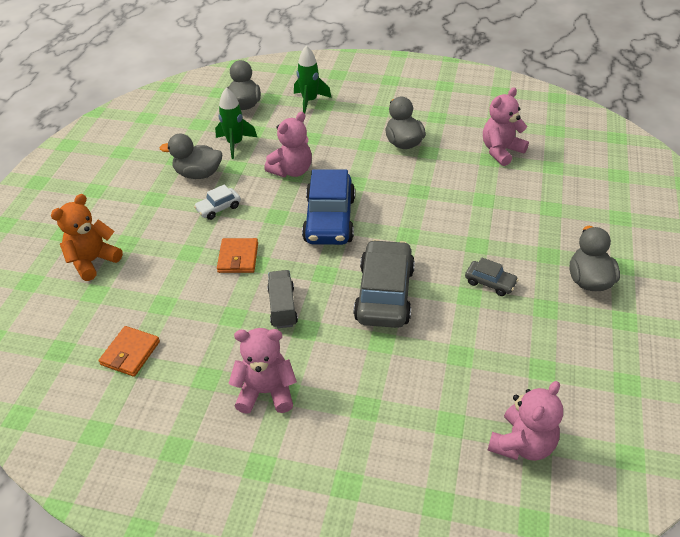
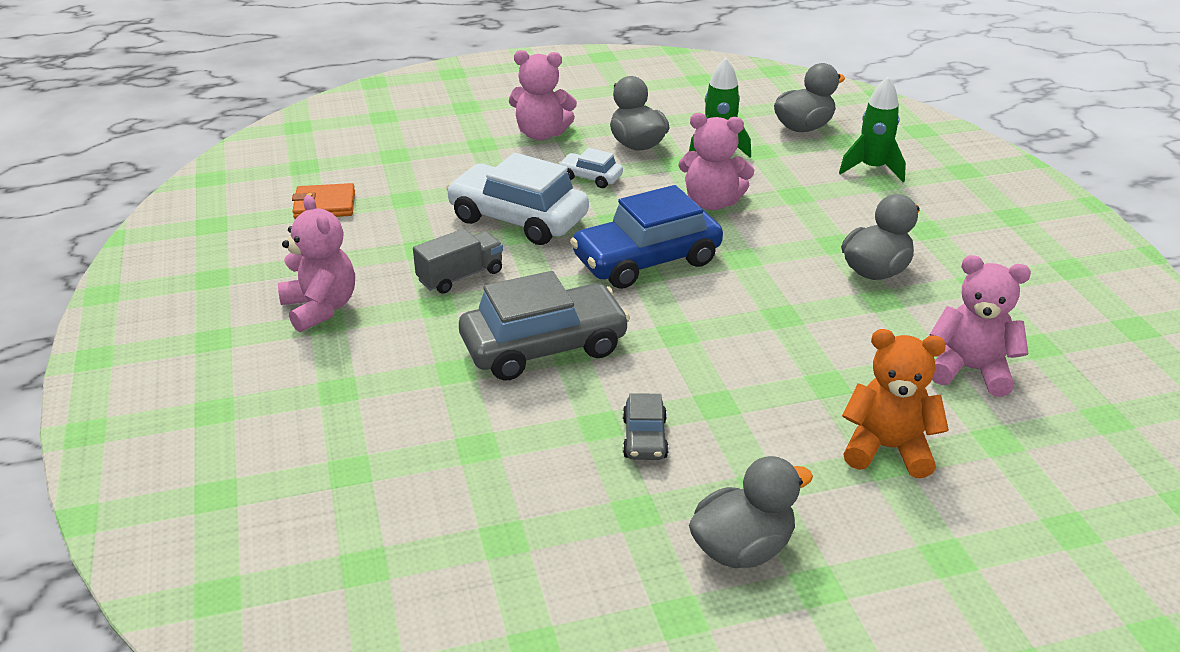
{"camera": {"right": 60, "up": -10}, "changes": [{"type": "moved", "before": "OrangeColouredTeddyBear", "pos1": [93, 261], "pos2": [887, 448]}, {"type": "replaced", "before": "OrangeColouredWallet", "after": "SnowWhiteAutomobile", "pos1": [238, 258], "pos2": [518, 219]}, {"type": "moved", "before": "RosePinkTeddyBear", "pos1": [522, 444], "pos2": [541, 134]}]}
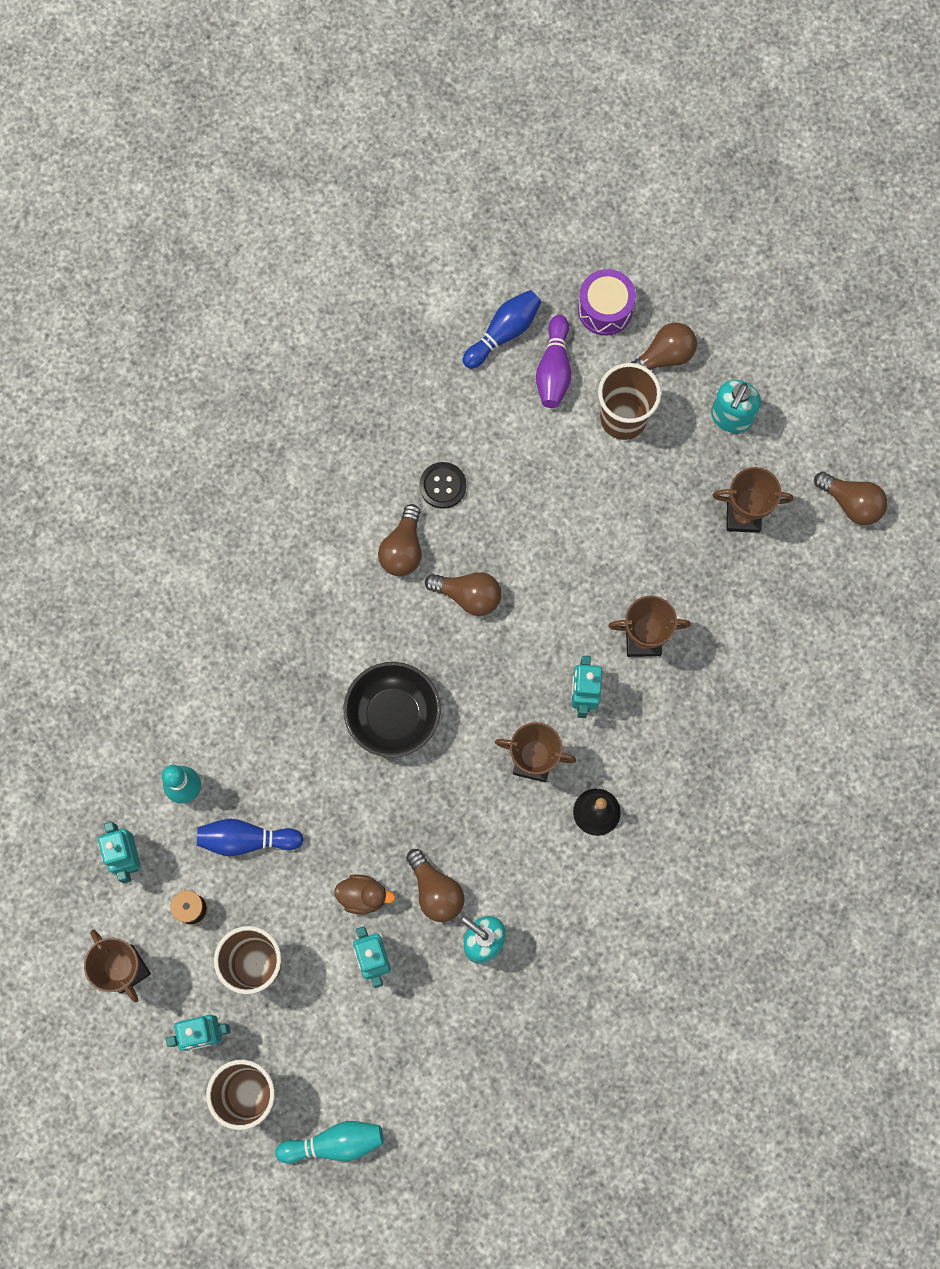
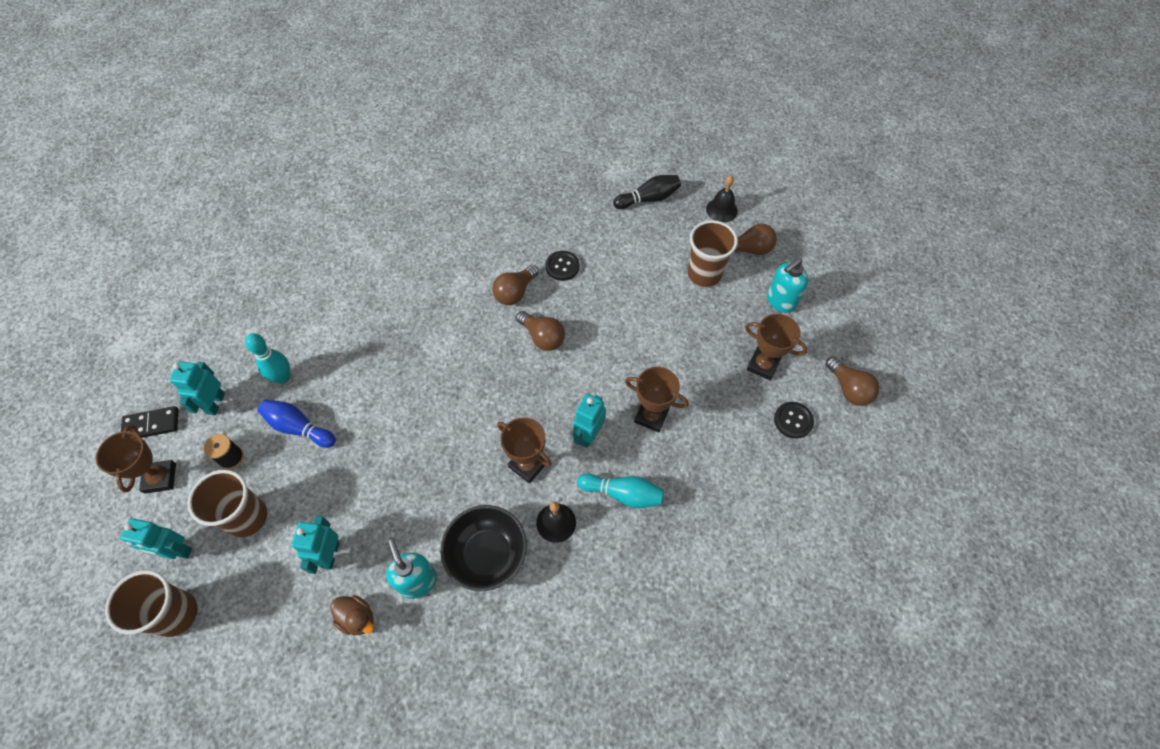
{"camera": {"right": 25, "up": -15}, "changes": [{"type": "replaced", "before": "VioletDrum", "after": "BlackBell", "pos1": [605, 309], "pos2": [721, 210]}, {"type": "recoloured", "before": "BlueTenpin", "after": "BlackTenpin", "pos1": [503, 333], "pos2": [648, 199]}, {"type": "removed", "before": "VioletTenpin", "pos1": [554, 369]}, {"type": "moved", "before": "BlackDeepDish", "pos1": [393, 715], "pos2": [487, 554]}, {"type": "removed", "before": "RussetLightbulb", "pos1": [435, 891]}, {"type": "moved", "before": "RussetRubberDuck", "pos1": [363, 896], "pos2": [357, 618]}, {"type": "moved", "before": "TealTenpin", "pos1": [335, 1142], "pos2": [623, 494]}, {"type": "added", "after": "BlackButton", "pos2": [793, 420]}, {"type": "added", "after": "BlackDominoTile", "pos2": [151, 424]}]}
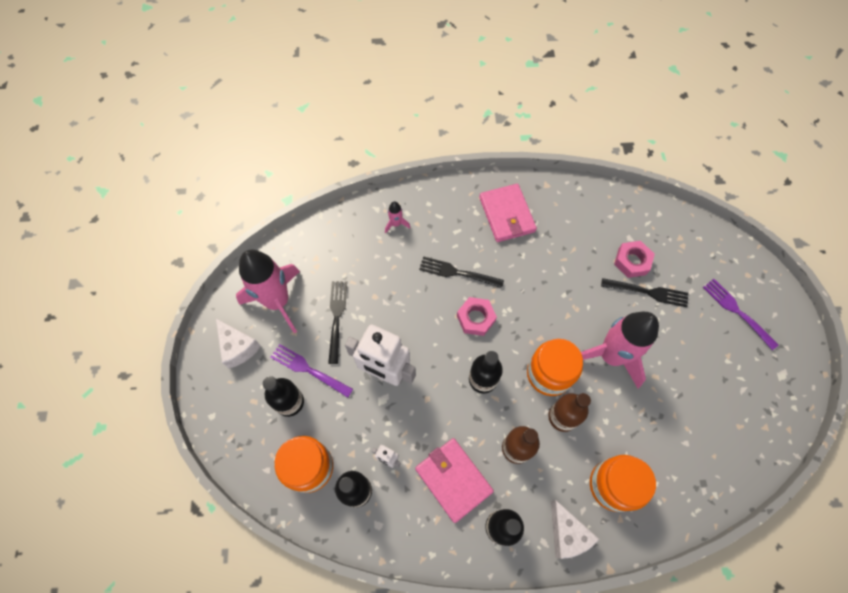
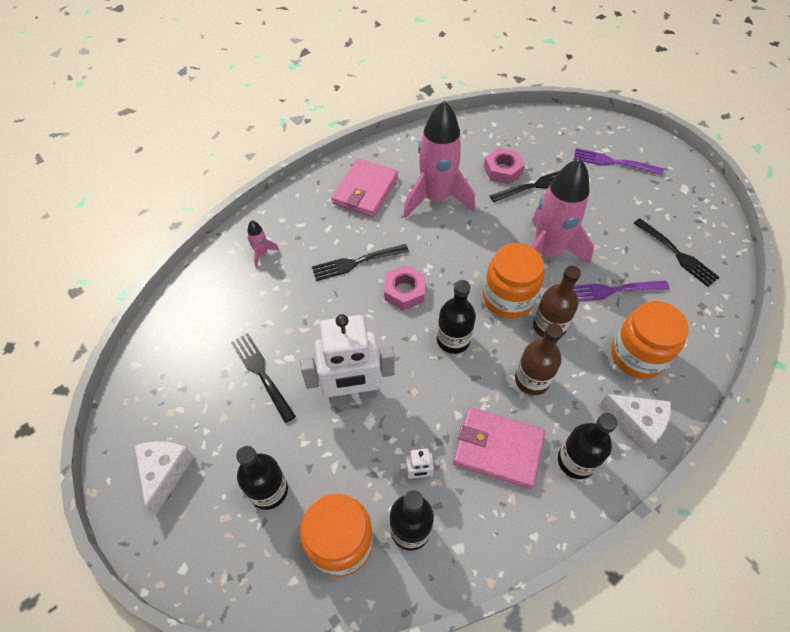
{"camera": {"right": -35, "up": -10}, "changes": [{"type": "turned", "before": "RosePinkWallet", "pos1": [506, 215], "pos2": [365, 190], "turn": 75}, {"type": "moved", "before": "RosePinkToyRocket", "pos1": [277, 301], "pos2": [436, 198]}, {"type": "turned", "before": "SnowWhiteCheese", "pos1": [238, 347], "pos2": [165, 473], "turn": -105}, {"type": "moved", "before": "VioletFork", "pos1": [308, 369], "pos2": [613, 290]}, {"type": "added", "after": "BlackFork", "pos2": [677, 254]}]}
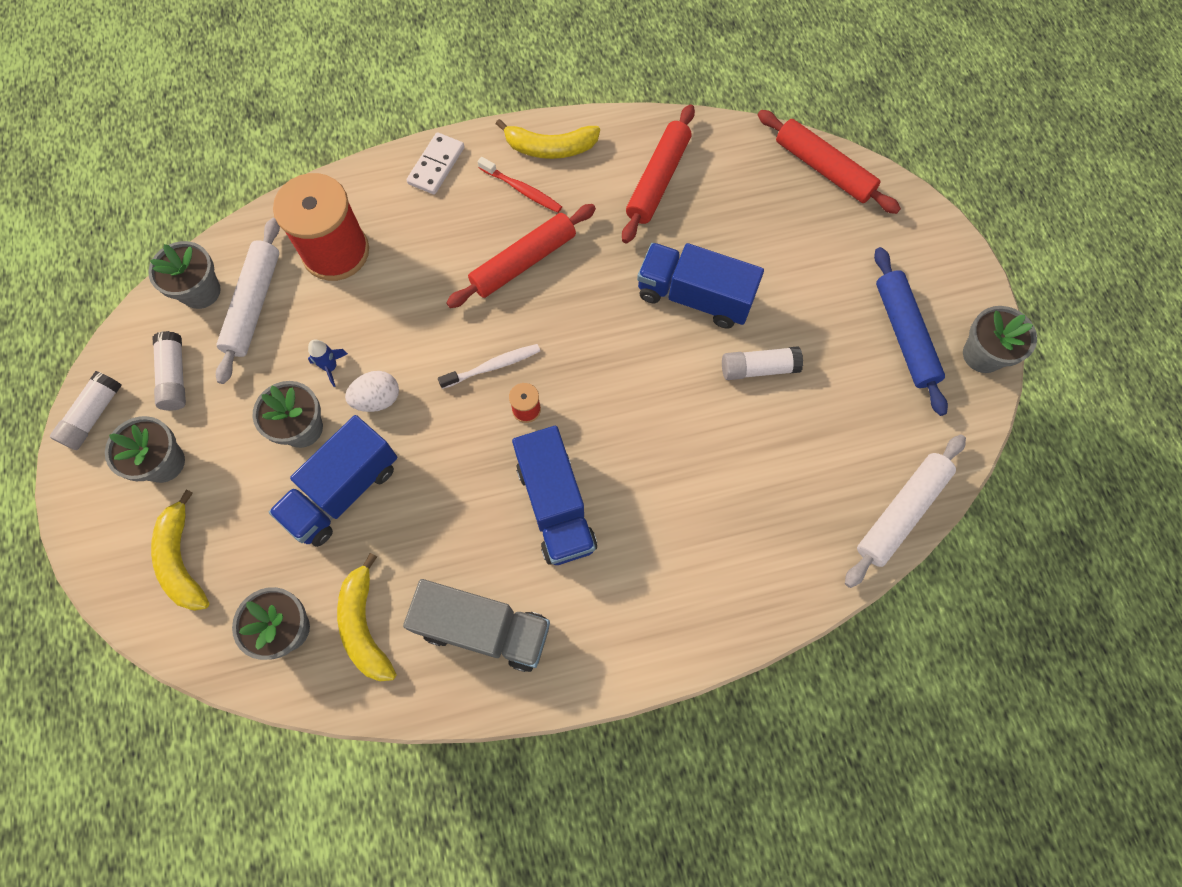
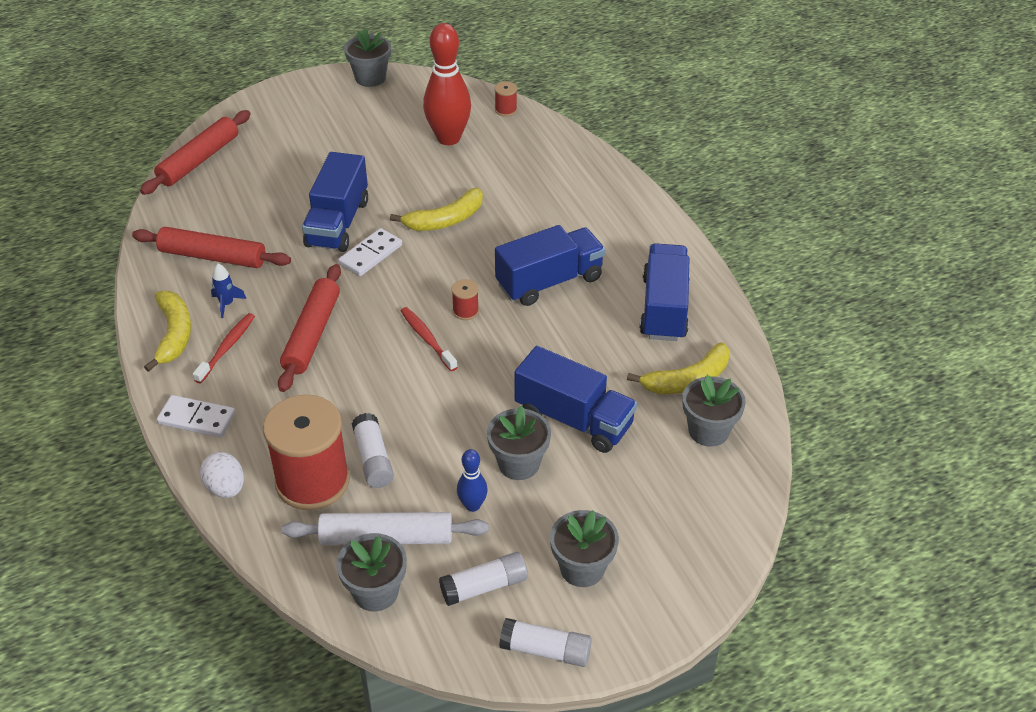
{"camera": {"right": -100, "up": -25}, "changes": [{"type": "turned", "before": "ScarletPastryRoller", "pos1": [523, 262], "pos2": [312, 334], "turn": 60}, {"type": "removed", "before": "BluePastryRoller", "pos1": [904, 335]}, {"type": "moved", "before": "BlueToyRocket", "pos1": [331, 367], "pos2": [227, 304]}, {"type": "recoloured", "before": "SnowWhiteToothBrush", "after": "ScarletToothBrush", "pos1": [493, 366], "pos2": [427, 339]}, {"type": "moved", "before": "SnowWhiteGlue", "pos1": [758, 368], "pos2": [373, 459]}, {"type": "moved", "before": "SnowWhiteEgg", "pos1": [377, 399], "pos2": [226, 488]}, {"type": "replaced", "before": "SnowWhitePastryRoller", "after": "ScarletReelOfThread", "pos1": [901, 512], "pos2": [506, 110]}, {"type": "moved", "before": "YellowToyBanana", "pos1": [182, 560], "pos2": [445, 220]}, {"type": "recoloured", "before": "GreyToyTruck", "after": "BlueToyTruck", "pos1": [484, 629], "pos2": [664, 308]}, {"type": "added", "after": "ScarletTenpin", "pos2": [448, 138]}, {"type": "added", "after": "SnowWhiteDominoTile", "pos2": [371, 255]}, {"type": "added", "after": "BlueTenpin", "pos2": [472, 505]}]}
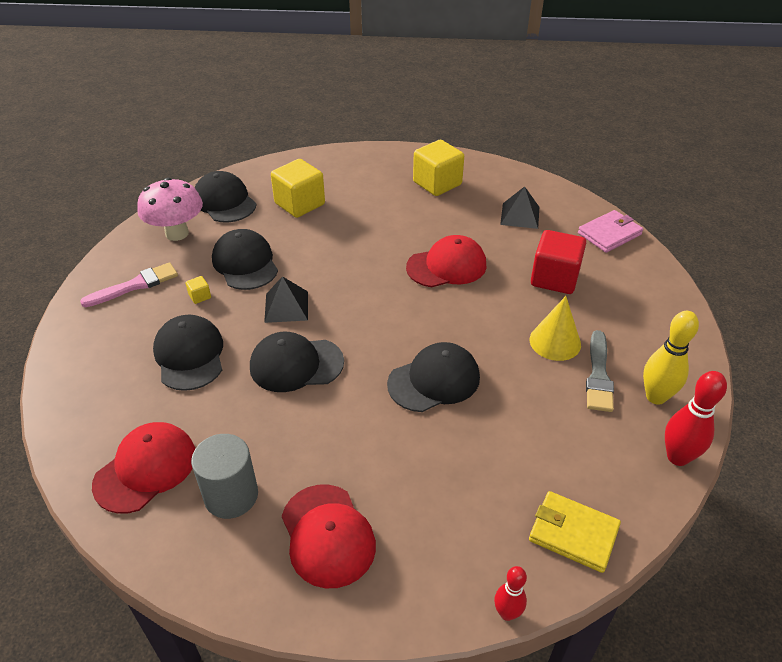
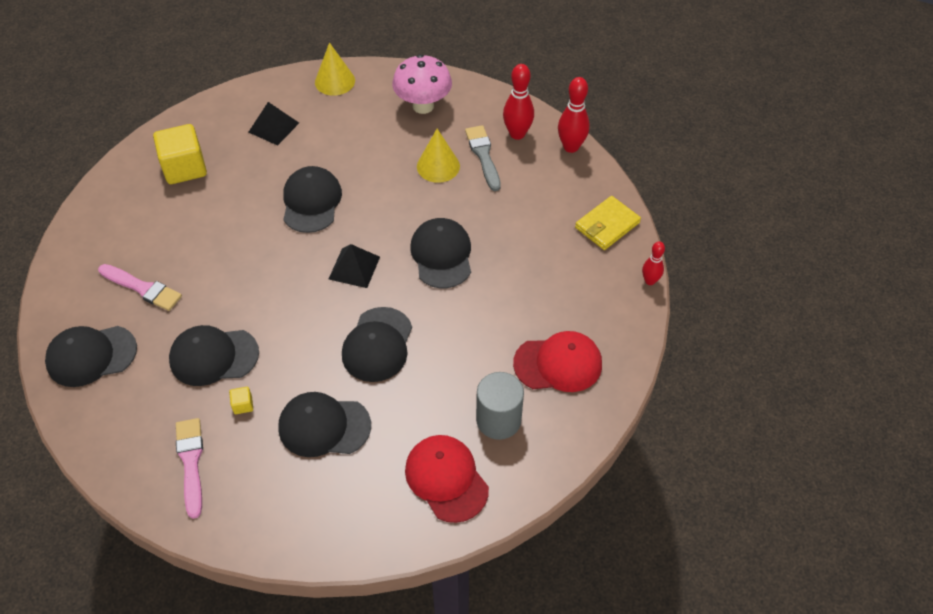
{"camera": {"right": -70, "up": 10}, "changes": [{"type": "replaced", "before": "YellowCube", "after": "RosePinkBrush", "pos1": [299, 204], "pos2": [142, 288]}, {"type": "moved", "before": "RosePinkFungus", "pos1": [177, 233], "pos2": [423, 106]}, {"type": "replaced", "before": "RosePinkWallet", "after": "YellowCone", "pos1": [609, 234], "pos2": [335, 81]}, {"type": "removed", "before": "ScarletCube", "pos1": [554, 278]}, {"type": "recoloured", "before": "ScarletPeakedCap", "after": "BlackPeakedCap", "pos1": [446, 266], "pos2": [311, 202]}, {"type": "moved", "before": "BlackSolidPyramid", "pos1": [286, 306], "pos2": [354, 267]}, {"type": "recoloured", "before": "YellowTenpin", "after": "ScarletTenpin", "pos1": [656, 397], "pos2": [517, 134]}, {"type": "turned", "before": "GreyBrush", "pos1": [598, 375], "pos2": [483, 155], "turn": -135}]}
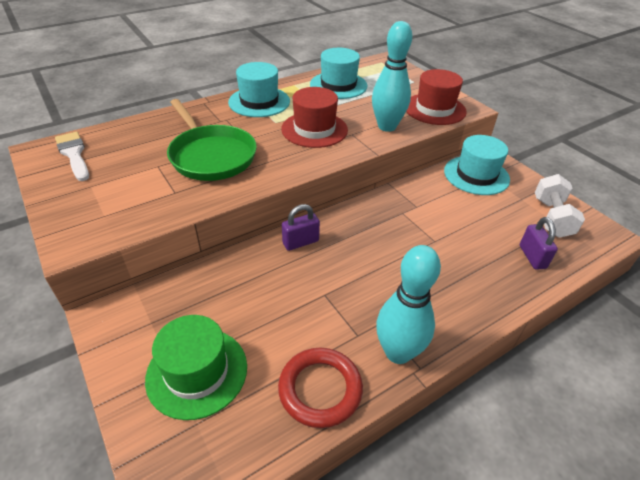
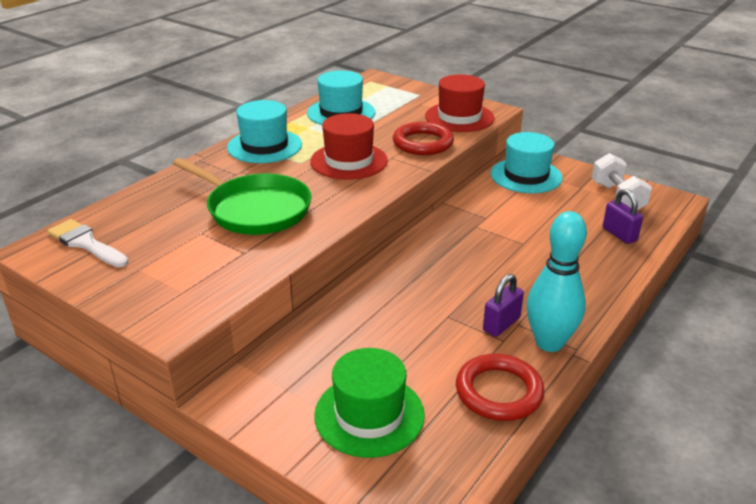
{"camera": {"right": -20, "up": -10}, "changes": [{"type": "replaced", "before": "TealTenpin", "after": "ScarletTorus", "pos1": [387, 126], "pos2": [423, 143]}, {"type": "moved", "before": "VioletLock", "pos1": [300, 242], "pos2": [501, 324]}]}
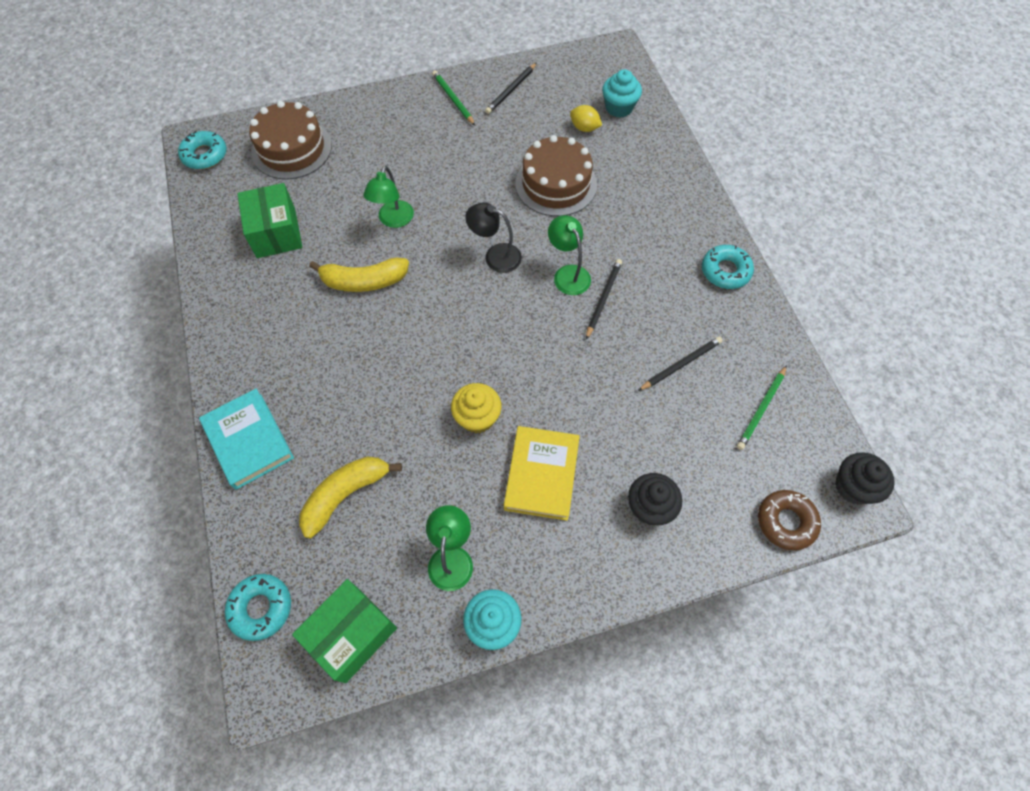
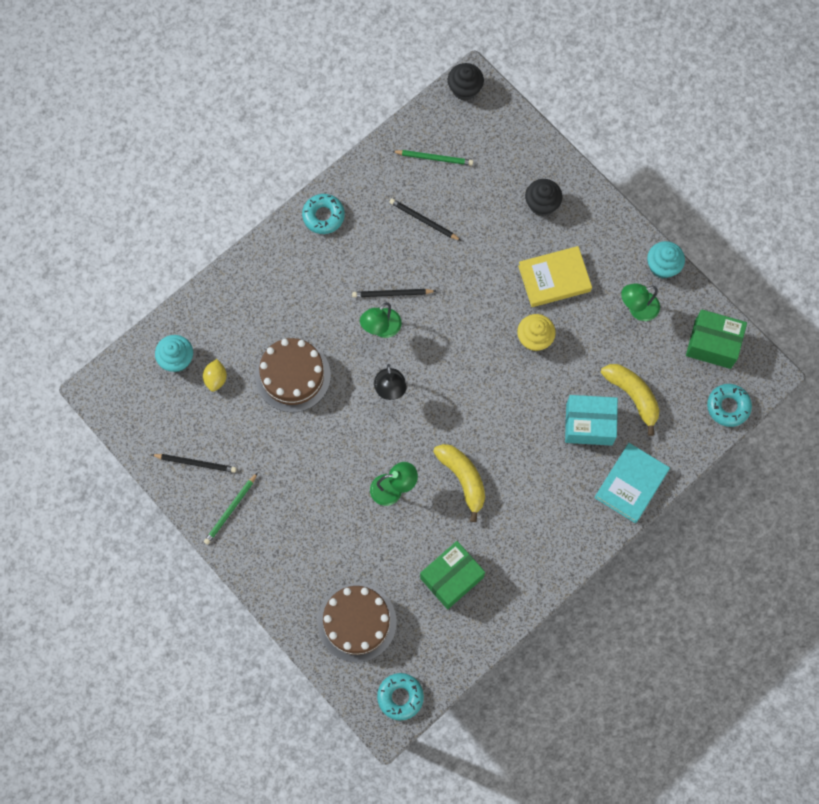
{"camera": {"right": -115, "up": 10}, "changes": [{"type": "turned", "before": "YellowToyBanana", "pos1": [346, 494], "pos2": [633, 396], "turn": -150}, {"type": "removed", "before": "RussetGlazedDonut", "pos1": [786, 522]}, {"type": "added", "after": "TealPackage", "pos2": [589, 424]}]}
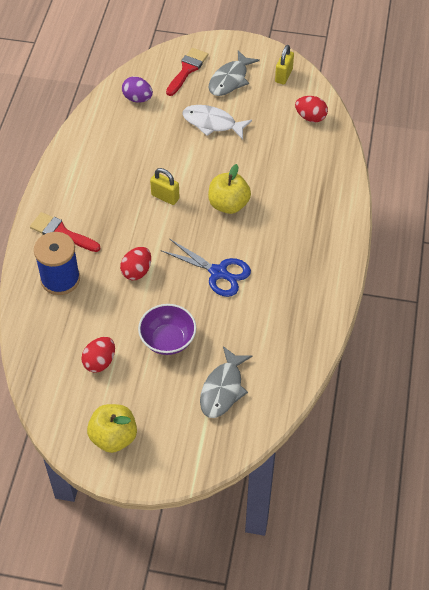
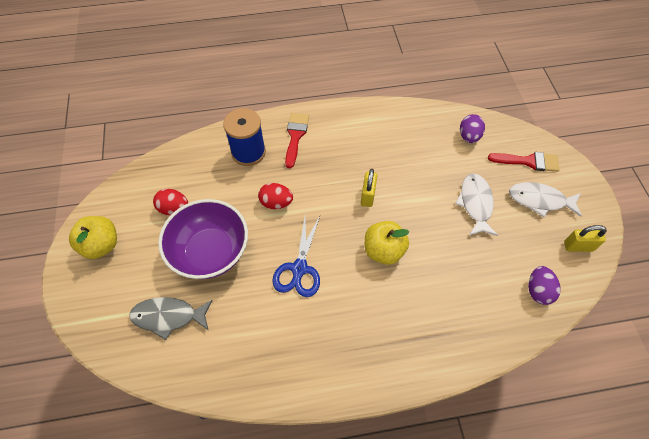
{"camera": {"right": 70, "up": 5}, "changes": [{"type": "recoloured", "before": "GreyFish", "after": "SnowWhiteFish", "pos1": [230, 80], "pos2": [540, 200]}, {"type": "recoloured", "before": "ScarletEgg", "after": "VioletEgg", "pos1": [310, 117], "pos2": [538, 291]}, {"type": "resized", "before": "VioletDeepDish", "pos1": [168, 340], "pos2": [210, 252], "scale": 1.56}]}
